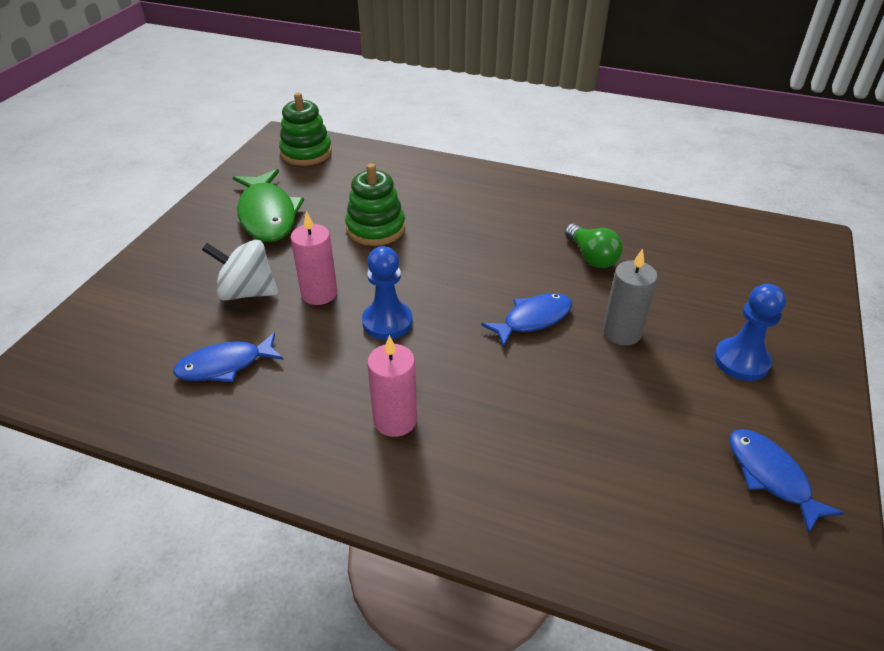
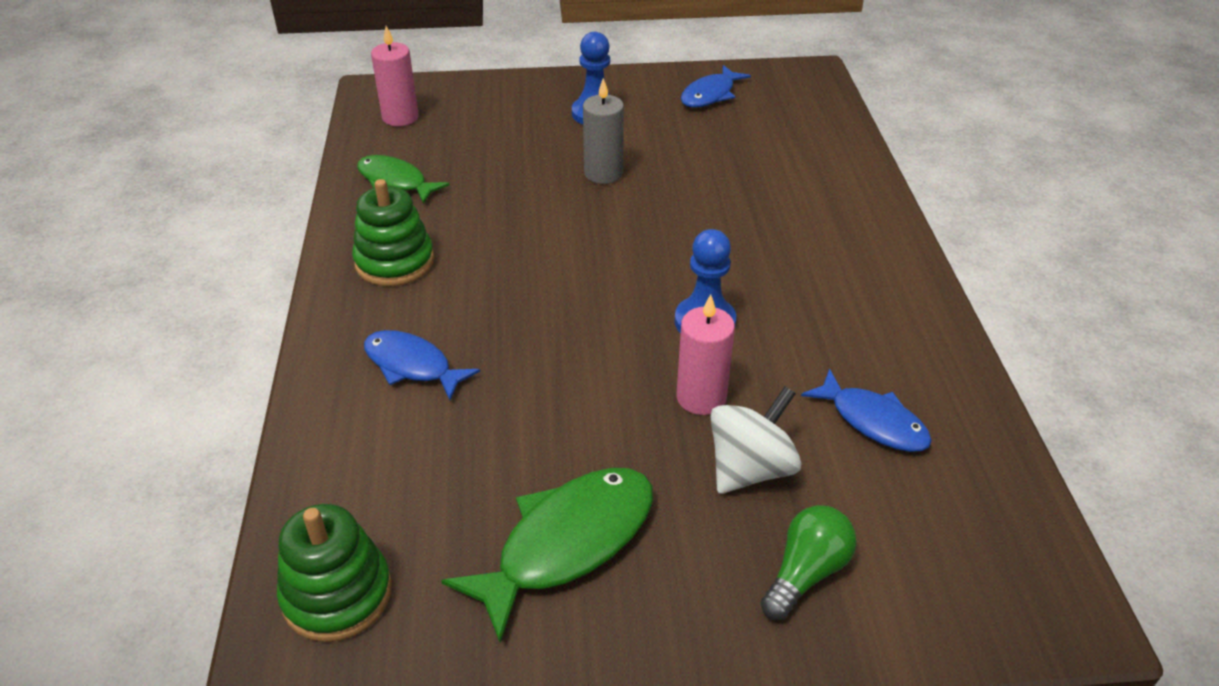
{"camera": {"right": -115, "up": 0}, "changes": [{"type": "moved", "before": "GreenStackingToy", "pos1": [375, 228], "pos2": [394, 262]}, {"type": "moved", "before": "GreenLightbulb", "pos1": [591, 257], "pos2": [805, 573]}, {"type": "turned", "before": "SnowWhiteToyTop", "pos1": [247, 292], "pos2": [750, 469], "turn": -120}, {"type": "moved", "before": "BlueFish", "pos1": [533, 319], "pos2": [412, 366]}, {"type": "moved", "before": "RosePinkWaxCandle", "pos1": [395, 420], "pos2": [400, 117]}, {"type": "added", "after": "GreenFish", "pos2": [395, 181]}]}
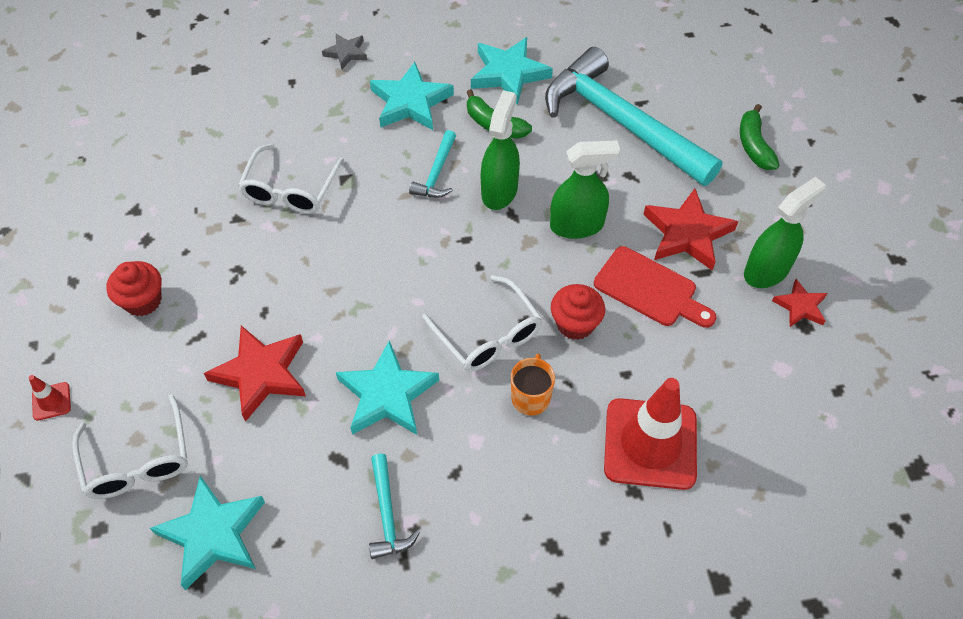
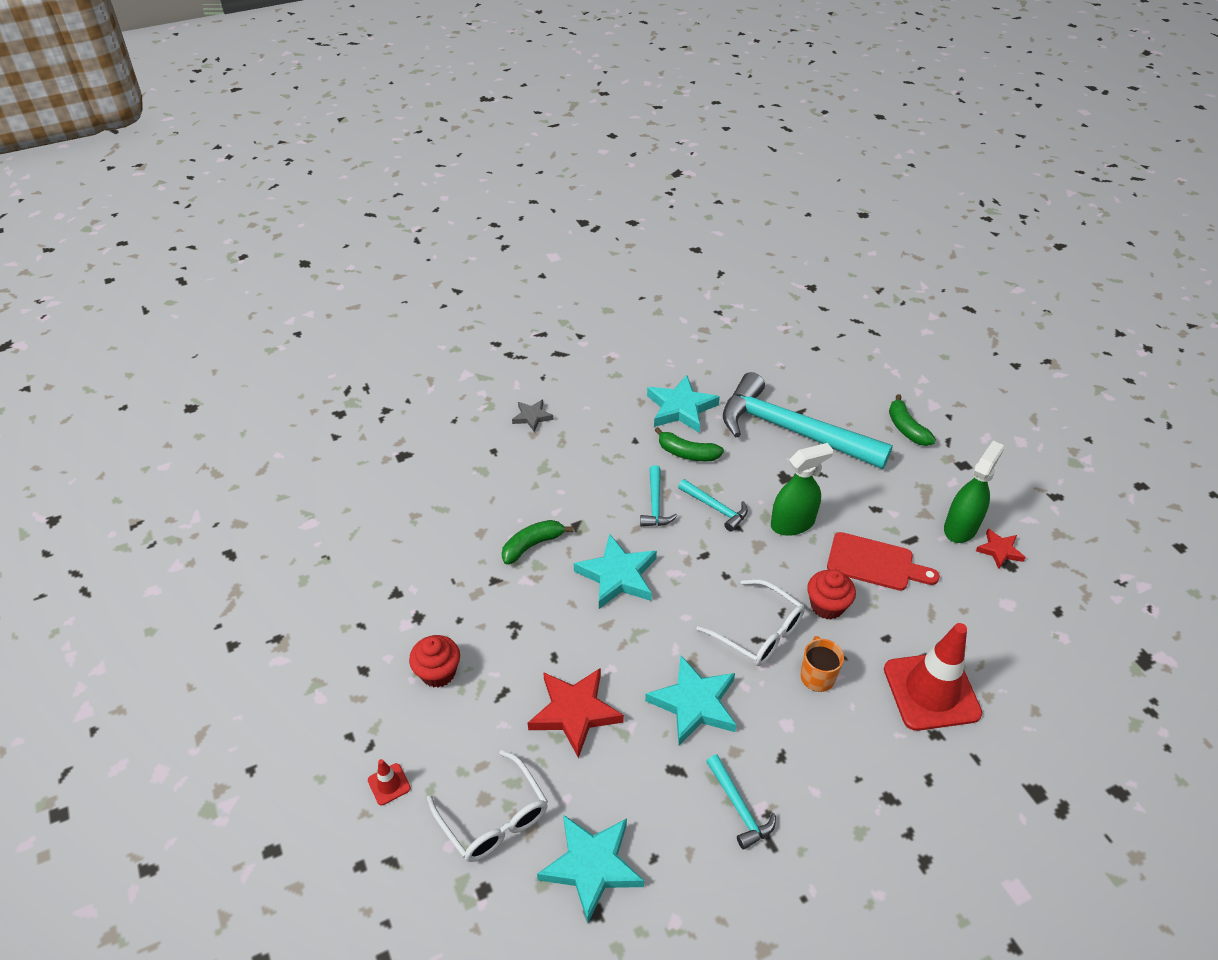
{"camera": {"right": -15, "up": -10}, "changes": [{"type": "moved", "before": "TealStarShape", "pos1": [410, 102], "pos2": [617, 576]}, {"type": "replaced", "before": "GreenSprayBottle", "after": "TealHammer", "pos1": [499, 191], "pos2": [715, 508]}, {"type": "replaced", "before": "SnowWhiteGlasses", "after": "GreenToyBanana", "pos1": [290, 190], "pos2": [532, 545]}, {"type": "removed", "before": "ScarletStarShape", "pos1": [687, 234]}]}
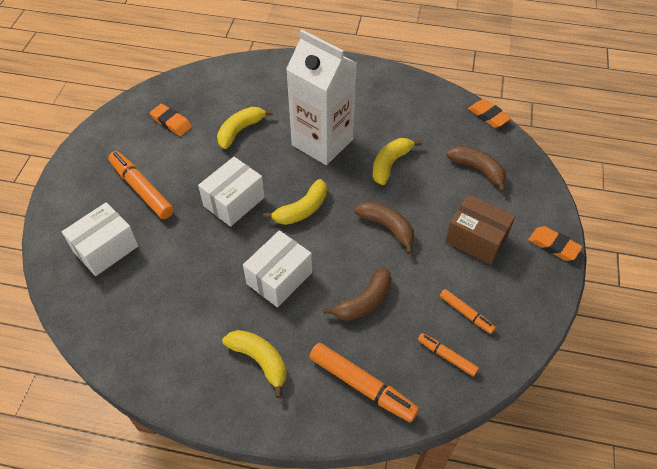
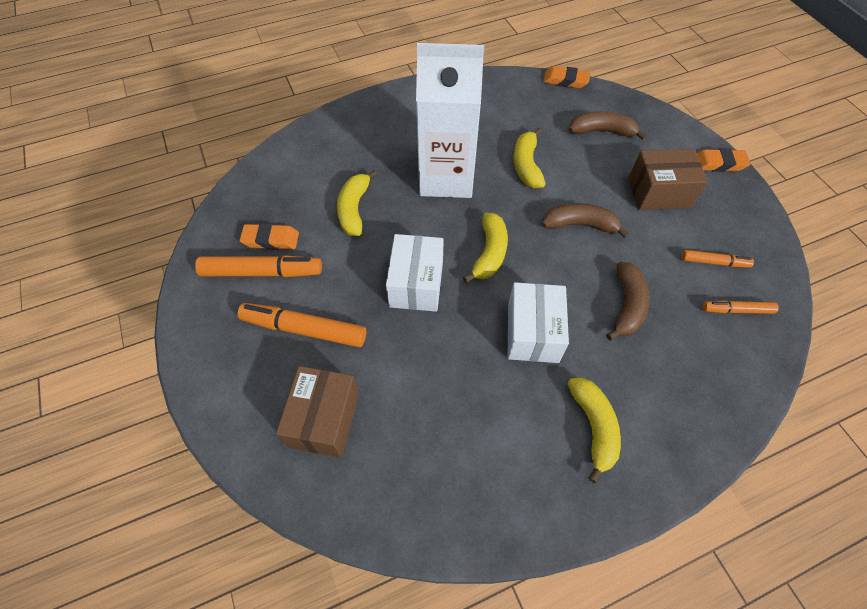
{"camera": {"right": -35, "up": 5}, "changes": [{"type": "recoloured", "before": "SnowWhitePackage", "after": "RussetPackage", "pos1": [106, 249], "pos2": [324, 419]}, {"type": "turned", "before": "YellowToyBanana", "pos1": [260, 360], "pos2": [593, 427], "turn": 75}, {"type": "moved", "before": "OrangeColouredFeltPen", "pos1": [361, 385], "pos2": [261, 272]}]}
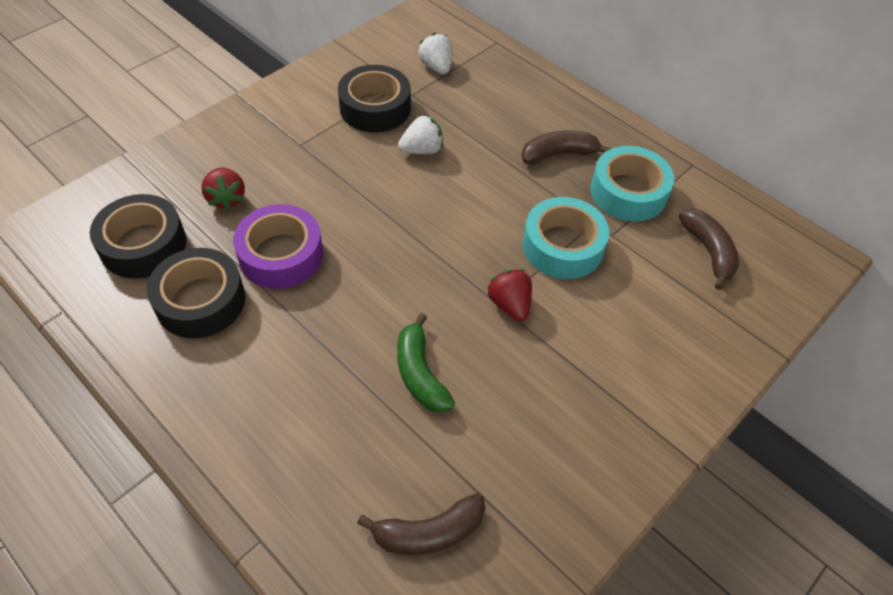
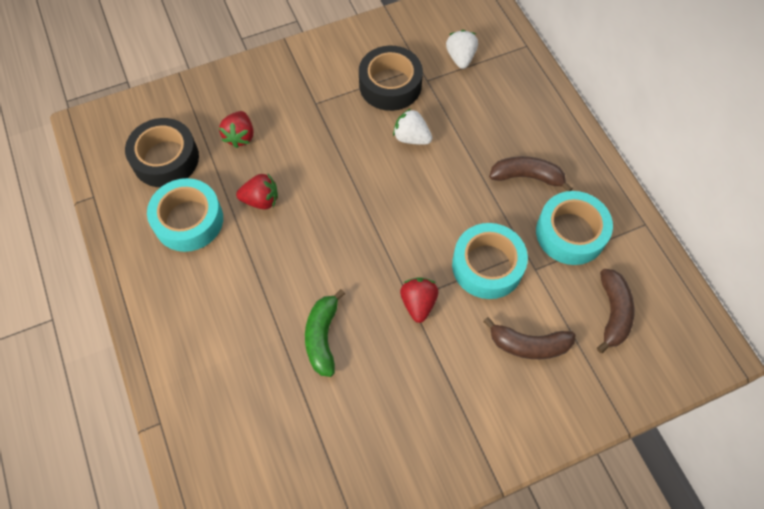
{"camera": {"right": 25, "up": 10}, "changes": [{"type": "turned", "before": "SnowWhiteBerry", "pos1": [422, 150], "pos2": [411, 137], "turn": -150}, {"type": "replaced", "before": "VioletRollOfTape", "after": "ScarletBerry", "pos1": [281, 255], "pos2": [261, 200]}, {"type": "recoloured", "before": "BlackRollOfTape", "after": "TealRollOfTape", "pos1": [200, 301], "pos2": [188, 220]}, {"type": "moved", "before": "RussetToyBanana", "pos1": [429, 532], "pos2": [529, 345]}]}
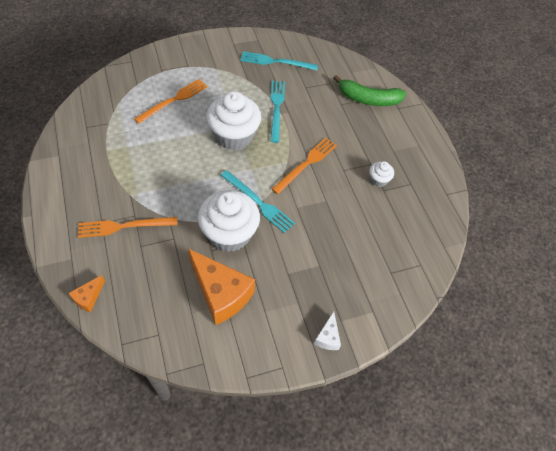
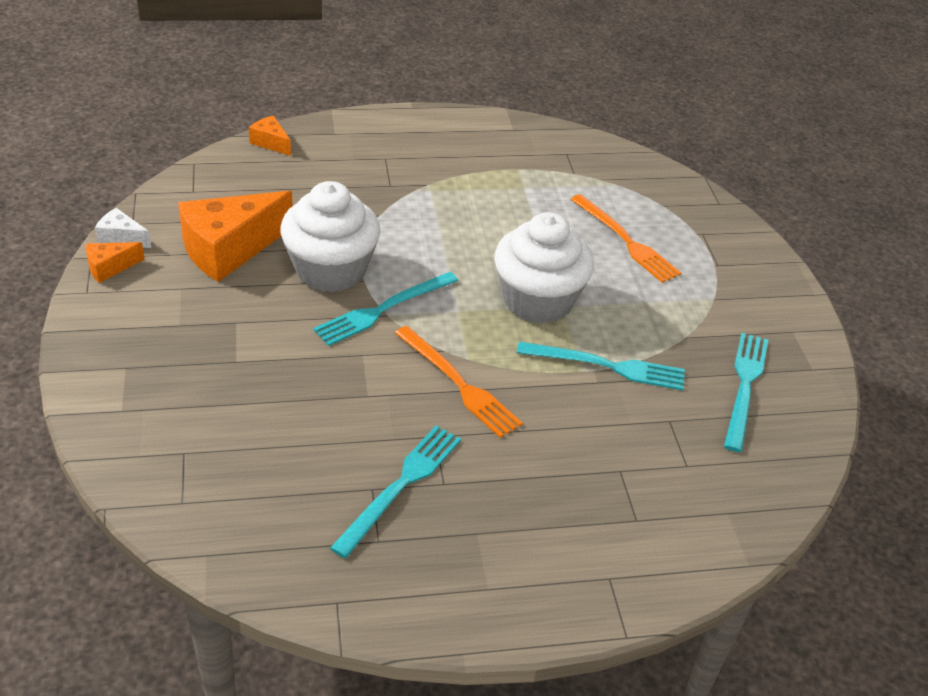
{"camera": {"right": 100, "up": -15}, "changes": [{"type": "removed", "before": "GreenToyBanana", "pos1": [368, 99]}, {"type": "replaced", "before": "SnowWhiteMuffin", "after": "TealFork", "pos1": [378, 180], "pos2": [400, 486]}, {"type": "removed", "before": "OrangeColouredFork", "pos1": [124, 226]}, {"type": "moved", "before": "SnowWhiteCheese", "pos1": [328, 337], "pos2": [121, 238]}, {"type": "added", "after": "OrangeColouredCheese", "pos2": [109, 268]}]}
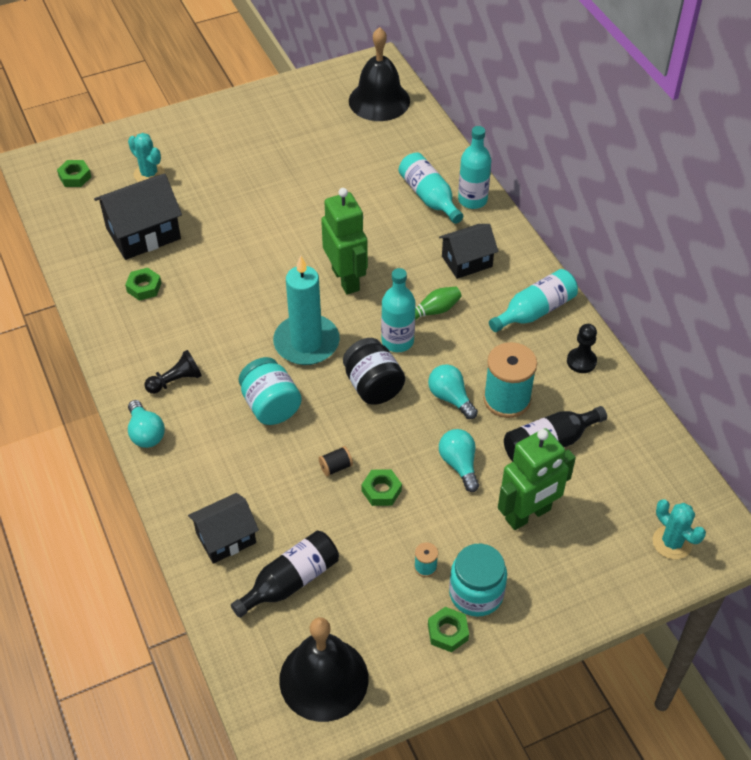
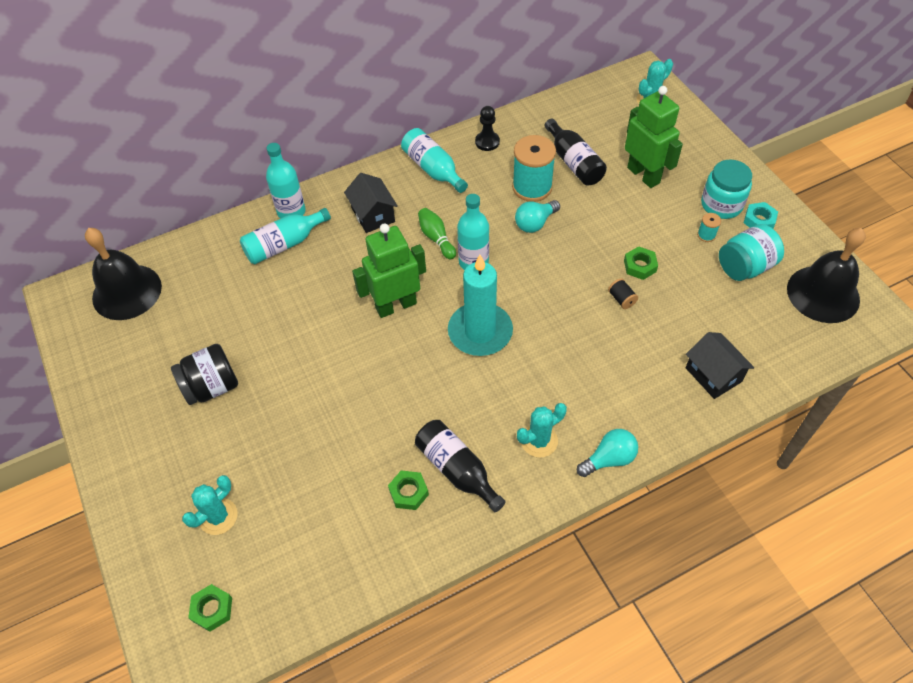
{"camera": {"right": -90, "up": 5}, "changes": [{"type": "removed", "before": "BlackHouse", "pos1": [143, 233]}, {"type": "moved", "before": "BlackJamJar", "pos1": [373, 386], "pos2": [211, 387]}, {"type": "replaced", "before": "BlackPawn", "after": "TealSaguaroCactus", "pos1": [176, 381], "pos2": [539, 441]}, {"type": "moved", "before": "TealJamJar", "pos1": [271, 406], "pos2": [745, 267]}, {"type": "removed", "before": "TealLightbulb", "pos1": [459, 464]}, {"type": "moved", "before": "BlackDrinkBottle", "pos1": [291, 581], "pos2": [457, 469]}, {"type": "recoloured", "before": "GreenNut", "after": "TealNut", "pos1": [448, 632], "pos2": [759, 220]}]}
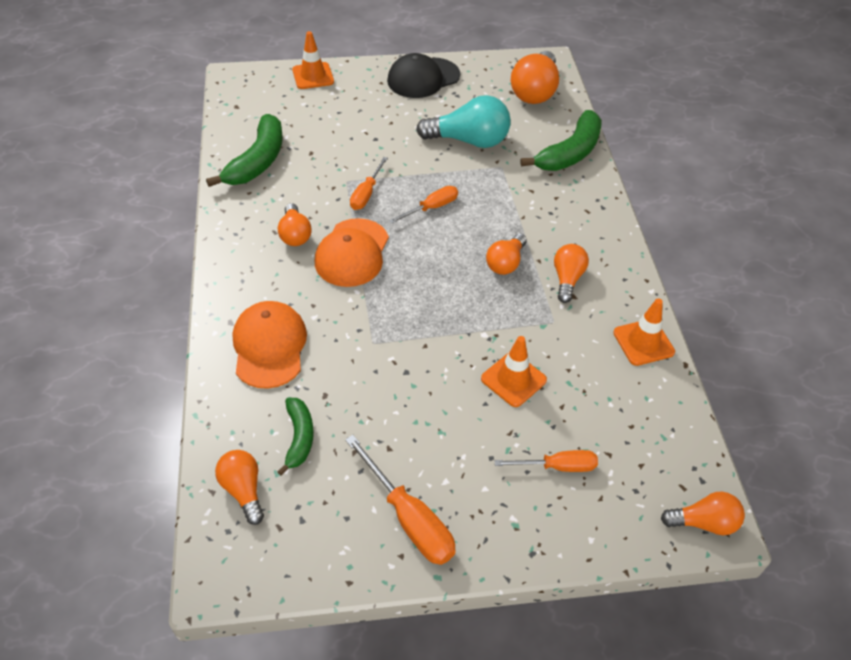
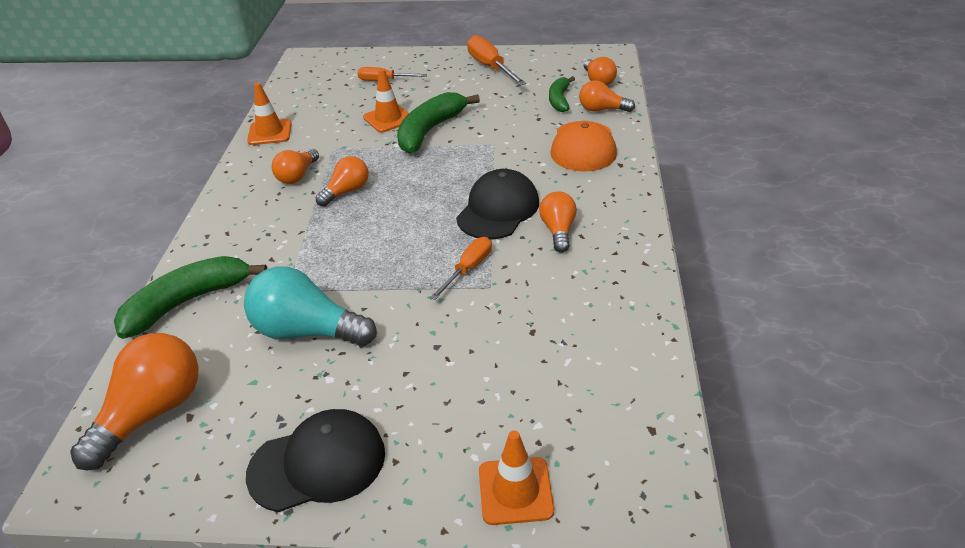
{"camera": {"right": -165, "up": -10}, "changes": [{"type": "moved", "before": "GreenToyBanana", "pos1": [257, 161], "pos2": [430, 130]}, {"type": "removed", "before": "OrangeColouredHandScrewdriver", "pos1": [431, 208]}, {"type": "recoloured", "before": "OrangeColouredPeakedCap", "after": "BlackPeakedCap", "pos1": [352, 253], "pos2": [498, 209]}, {"type": "moved", "before": "OrangeColouredLightbulb", "pos1": [704, 522], "pos2": [602, 109]}]}
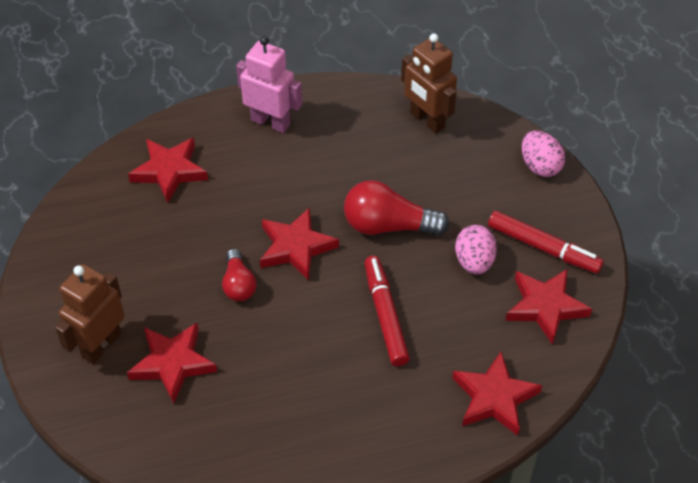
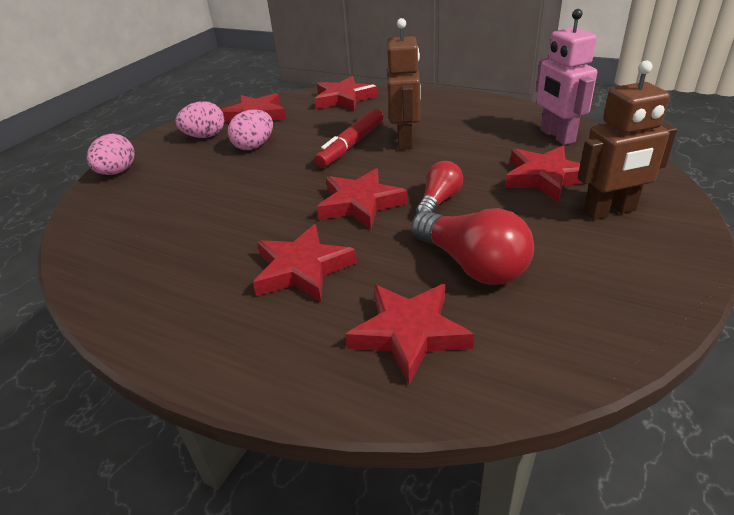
{"camera": {"right": -135, "up": -15}, "changes": [{"type": "moved", "before": "RussetRobotFigure", "pos1": [427, 120], "pos2": [405, 141]}, {"type": "moved", "before": "RosePinkRobotFigure", "pos1": [270, 122], "pos2": [557, 136]}, {"type": "moved", "before": "ScarletLightbulb", "pos1": [388, 226], "pos2": [472, 265]}, {"type": "replaced", "before": "ScarletFeltPen", "after": "RosePinkEgg", "pos1": [543, 248], "pos2": [205, 136]}, {"type": "added", "after": "ScarletStarShape", "pos2": [302, 269]}]}
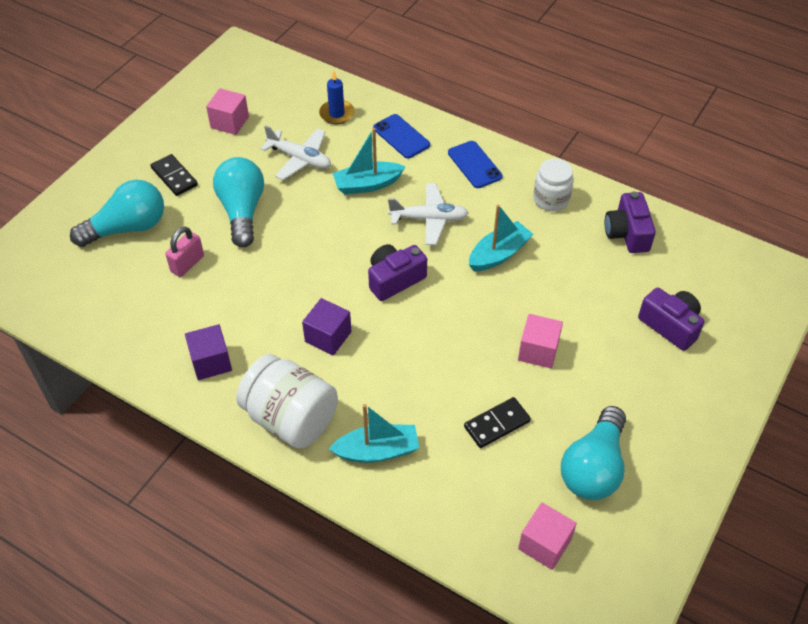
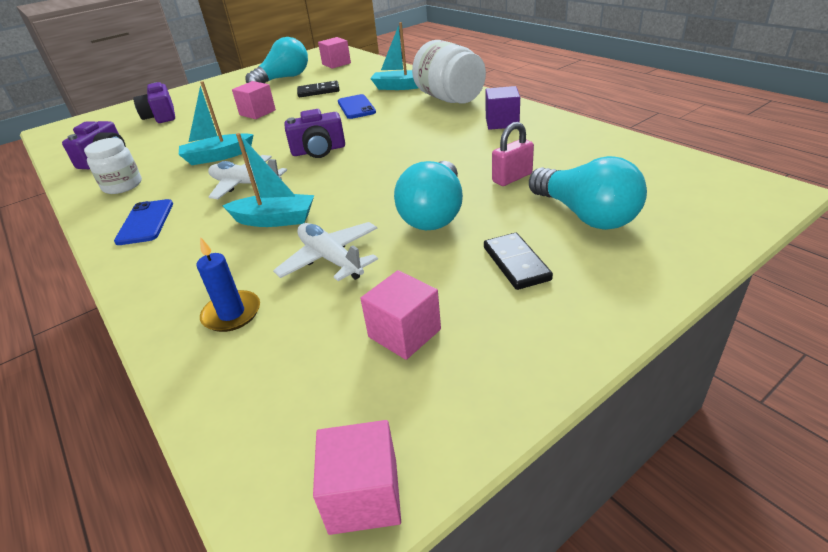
{"camera": {"right": -155, "up": -15}, "changes": [{"type": "moved", "before": "BluePhone", "pos1": [401, 136], "pos2": [356, 107]}, {"type": "turned", "before": "TealLightbulb", "pos1": [127, 228], "pos2": [585, 215], "turn": -120}, {"type": "removed", "before": "VioletCube", "pos1": [328, 336]}, {"type": "added", "after": "RosePinkCube", "pos2": [363, 495]}]}
